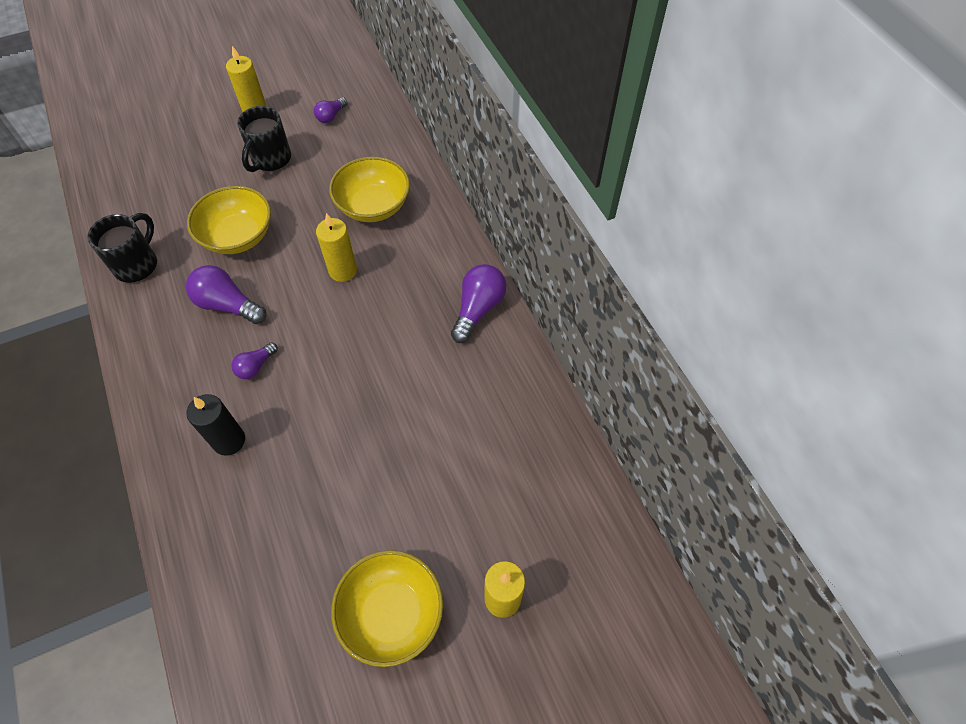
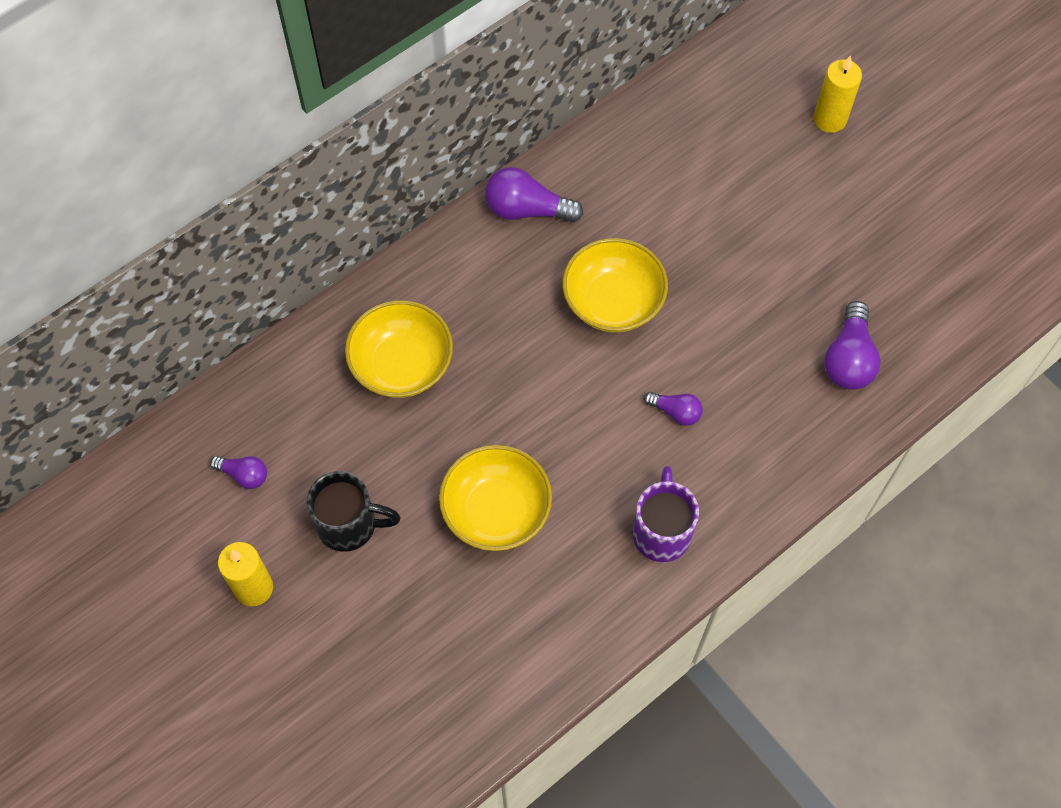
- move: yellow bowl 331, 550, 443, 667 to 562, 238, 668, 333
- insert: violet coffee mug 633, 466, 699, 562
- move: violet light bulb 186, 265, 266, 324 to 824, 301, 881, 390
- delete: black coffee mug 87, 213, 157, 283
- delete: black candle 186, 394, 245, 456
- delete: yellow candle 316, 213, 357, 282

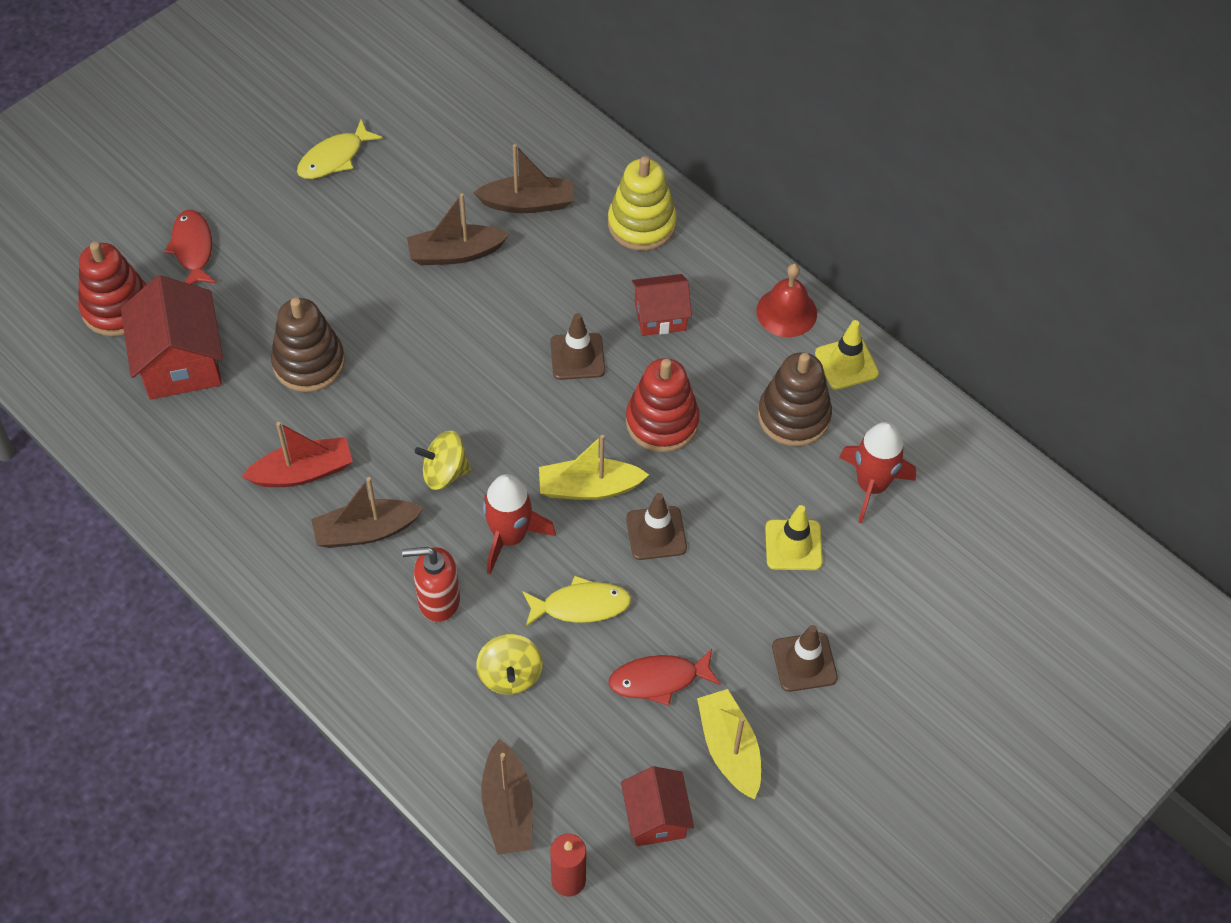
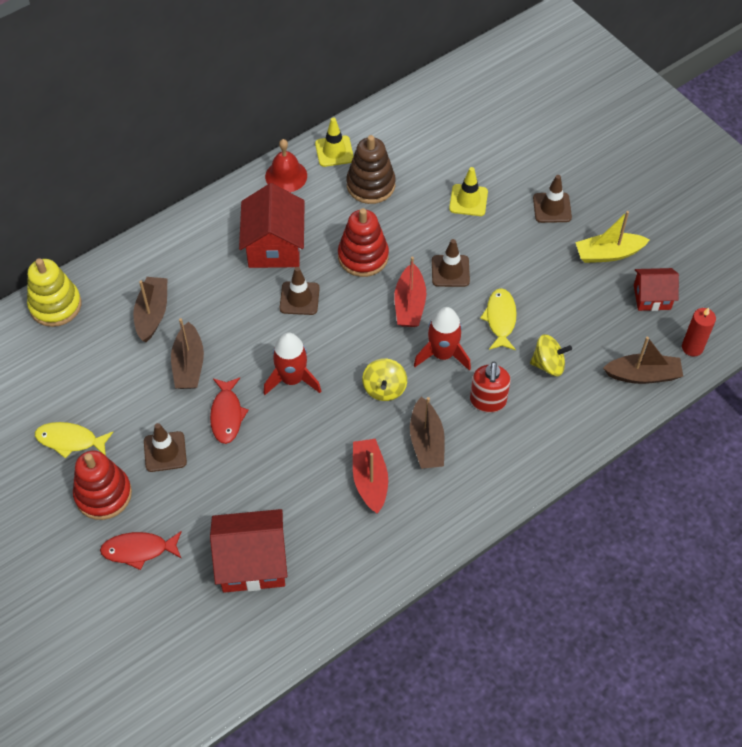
- move: yellow stacking toy 608, 156, 677, 251 to 27, 258, 81, 327
- rotate: yellow toy fish 297, 119, 383, 179 = 35, 422, 113, 458 135 degrees clockwise
- move: crimson stacking toy 78, 242, 147, 337 to 73, 450, 132, 520
- insert: russet traffic cone 144, 423, 187, 472
- move: crimson toy fish 608, 649, 721, 706 to 210, 377, 249, 444
- resize: crimson toy house 632, 274, 692, 336 = 239, 183, 305, 268 x1.64
- move: crimson rocket 839, 422, 916, 523 to 263, 332, 321, 395
- recolor: yellow boat 539, 435, 649, 500 to crimson boat 394, 257, 426, 327
- delete: russet stacking toy 271, 298, 345, 392

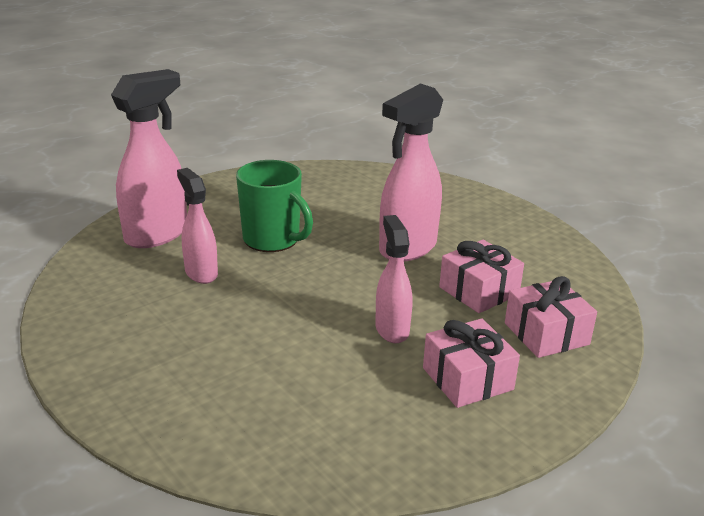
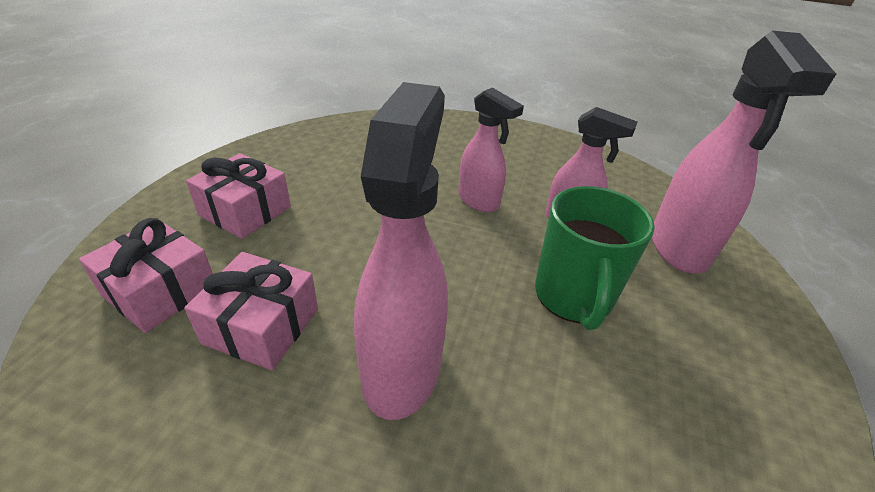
- move: pink sprayer 375, 215, 412, 343 to 458, 88, 524, 212
- rotate: leaf-green coffee mug 236, 160, 313, 252 = 535, 186, 655, 330 90 degrees counterclockwise

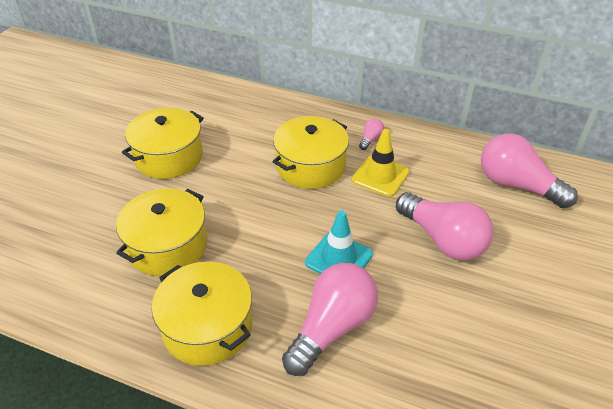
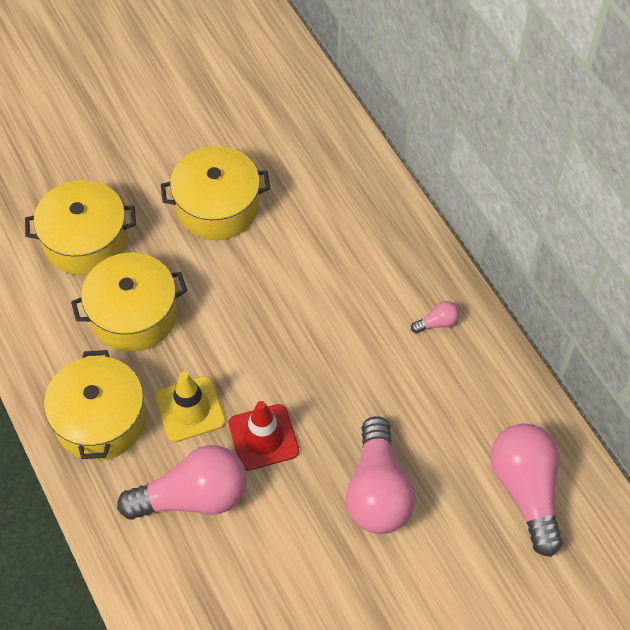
- move: yellow cooking pot 272, 116, 349, 189 to 25, 180, 136, 275
- move: yellow traffic cone 352, 129, 410, 197 to 155, 372, 226, 442
- recolor: turquoise traffic cone 305, 210, 373, 274 to crimson traffic cone 228, 401, 299, 471

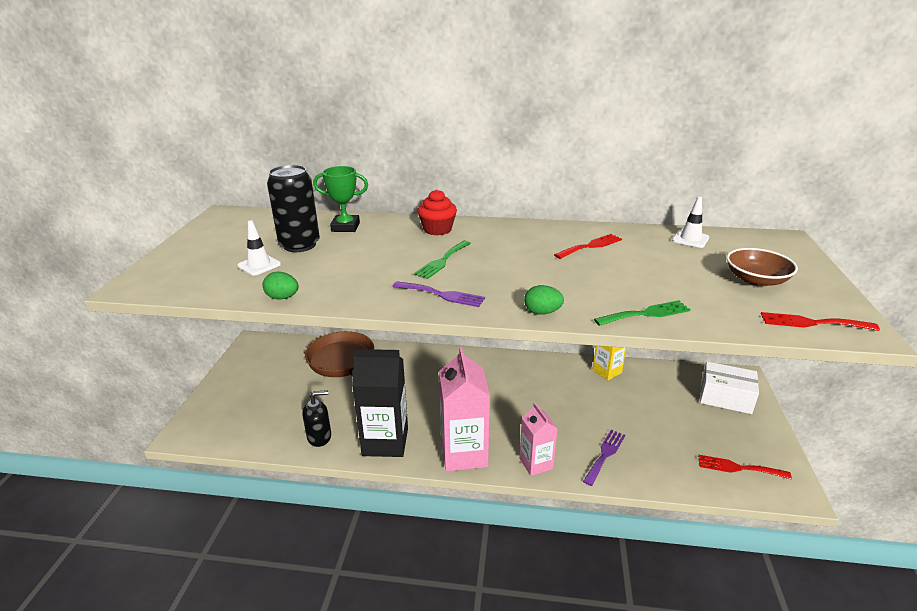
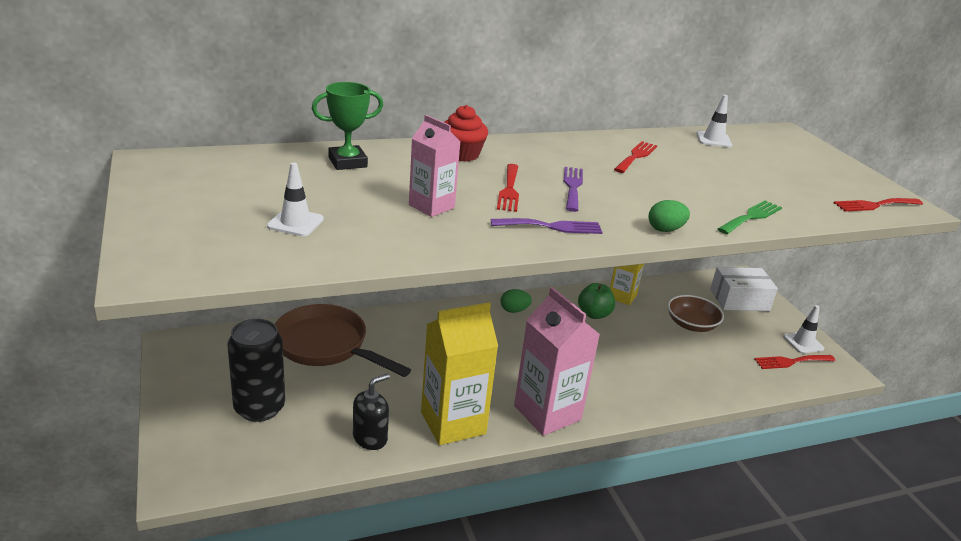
- move: black tin 267, 165, 320, 252 to 227, 319, 285, 422
- move: pink milk carton 519, 403, 558, 476 to 409, 115, 460, 217
- recolor: black milk carton 352, 349, 408, 457 to yellow milk carton 421, 302, 498, 445
- recolor: leaf-green fork 414, 241, 471, 279 to crimson fork 497, 164, 519, 212
- move: leaf-green egg shape 263, 272, 298, 300 to 501, 289, 532, 313
- move: violet fork 583, 430, 625, 486 to 564, 167, 583, 212
- insert: leaf-green apple 578, 283, 615, 319
- move: russet bowl 727, 248, 798, 286 to 668, 295, 724, 332
- insert: pure white traffic cone 783, 305, 825, 354

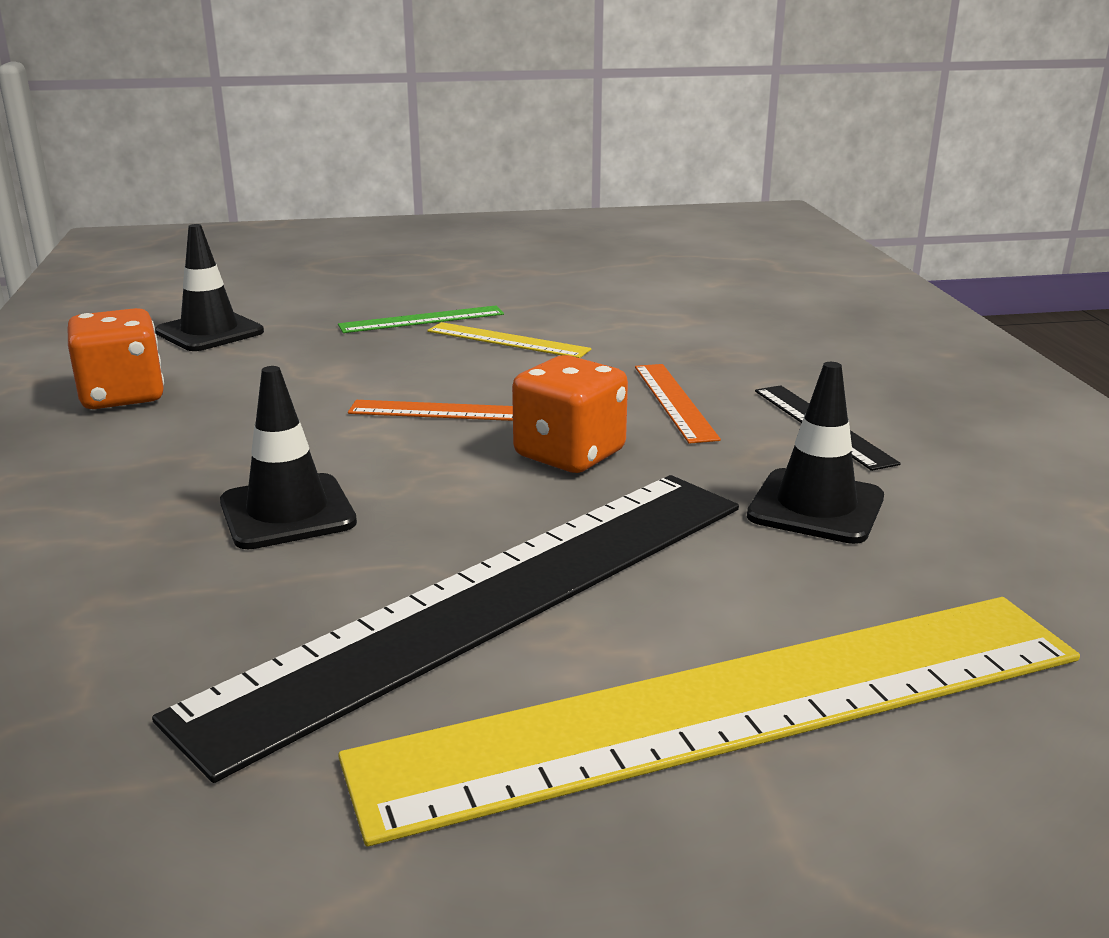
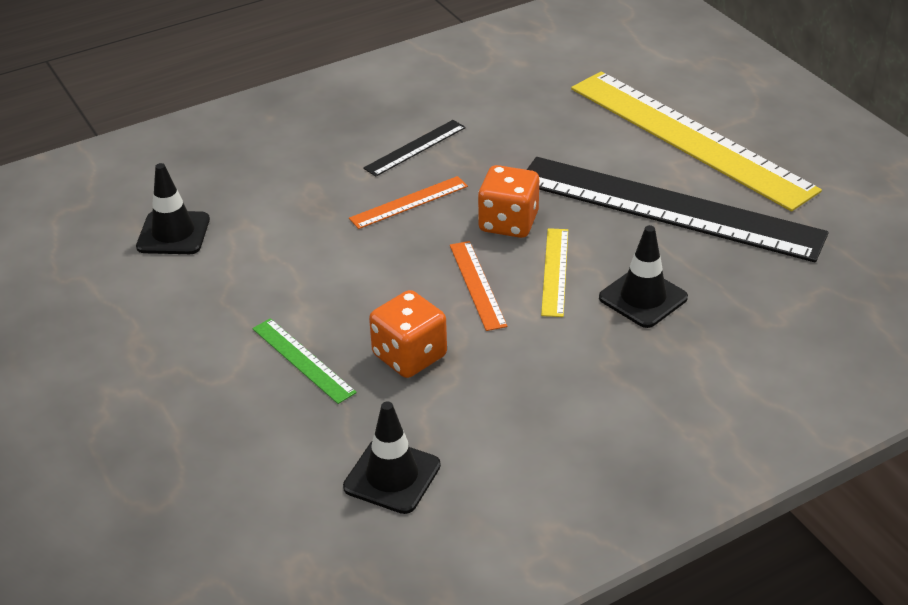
- move: black traffic cone 747, 362, 884, 544 to 136, 163, 210, 254
- move: orange-coloured die 68, 308, 164, 409 to 369, 290, 447, 378
- move: yellow ruler 427, 322, 591, 358 to 541, 228, 568, 317

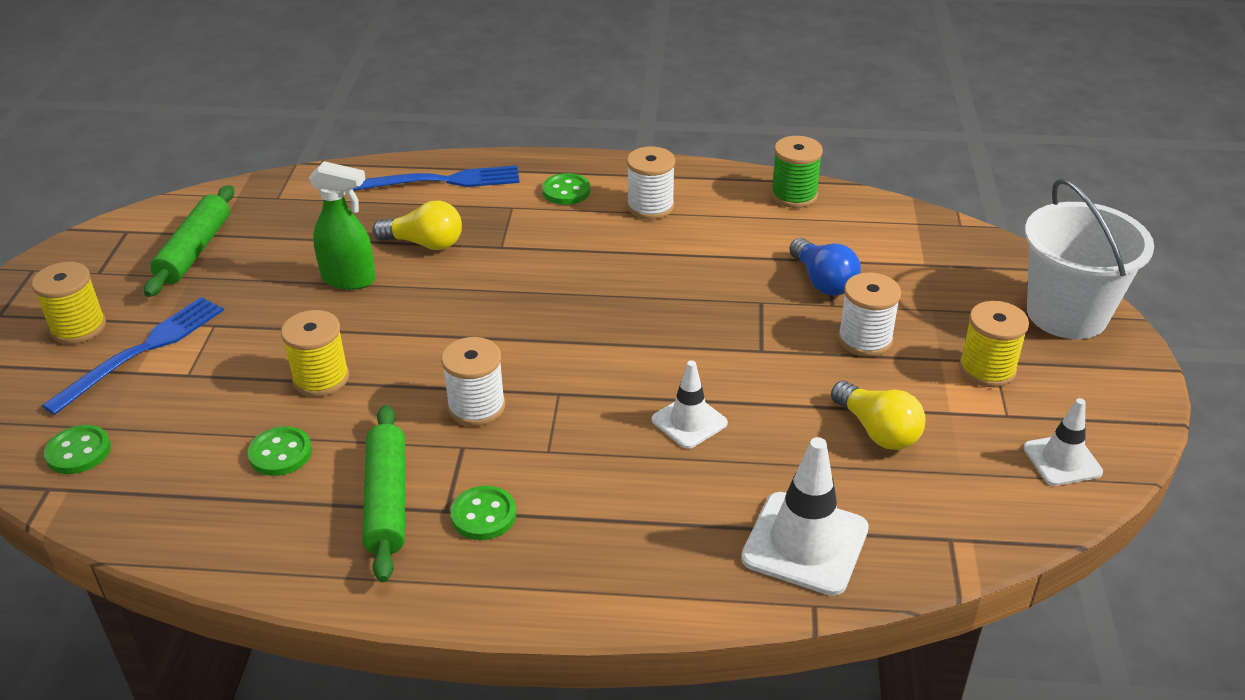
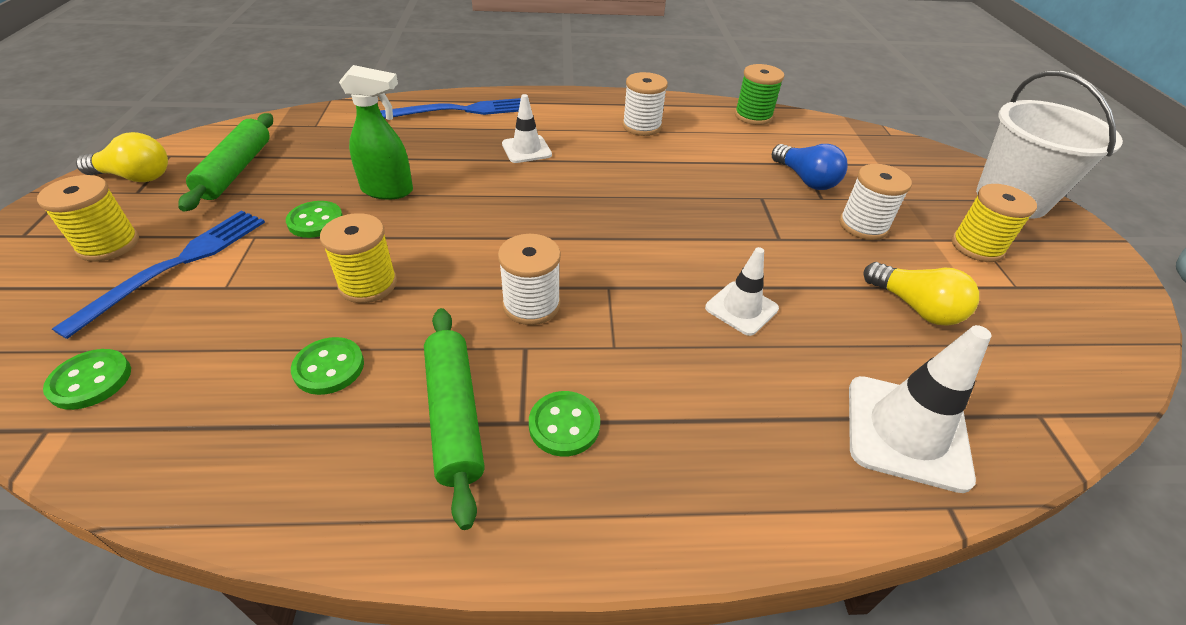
- move: yellow light bulb 373, 201, 462, 250 to 76, 132, 168, 182
- move: leaf-green shirt button 542, 173, 590, 205 to 286, 201, 343, 238
- move: pure white traffic cone 1023, 398, 1103, 486 to 502, 94, 552, 163

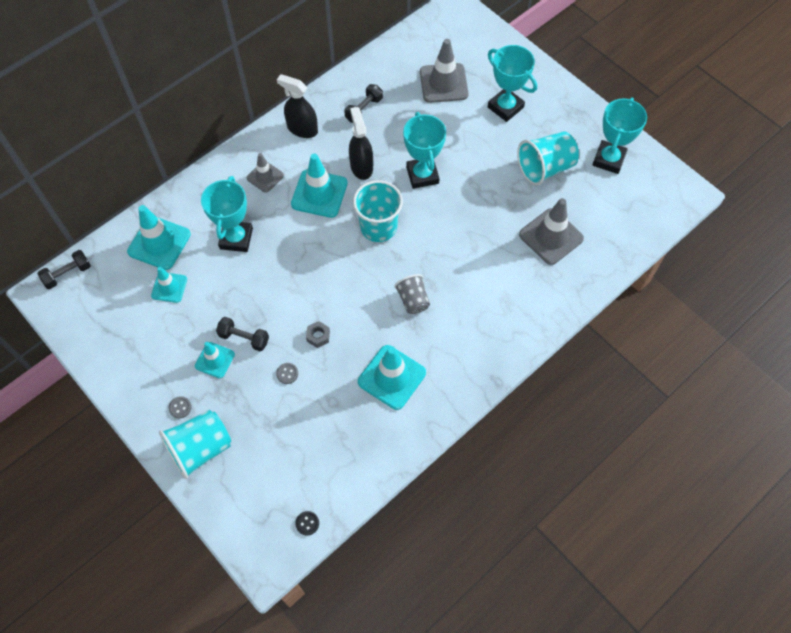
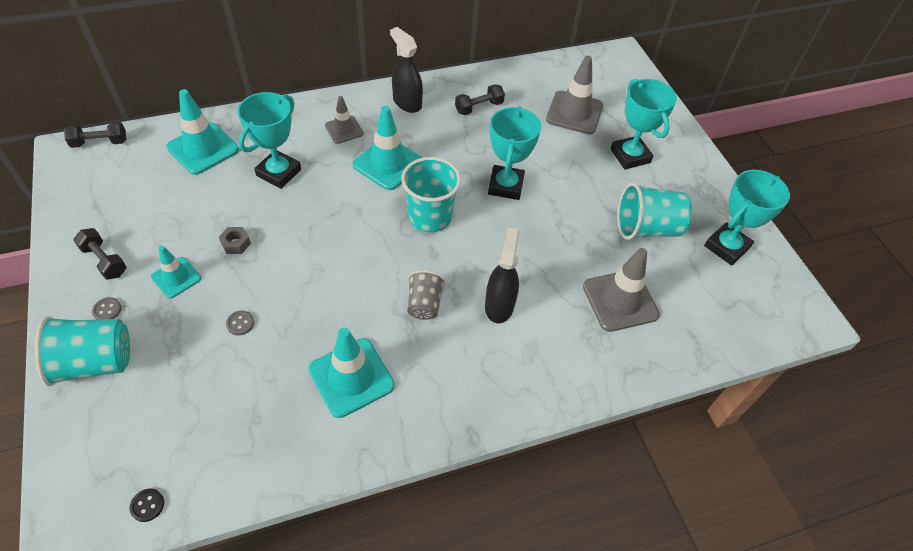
- move: black free weight 216, 317, 269, 351 to 73, 228, 127, 280
- move: grey hex nut 306, 321, 330, 348 to 219, 227, 251, 254
- move: black sprayer 349, 107, 373, 180 to 485, 227, 519, 323
- delete: turquoise traffic cone 151, 267, 187, 303

